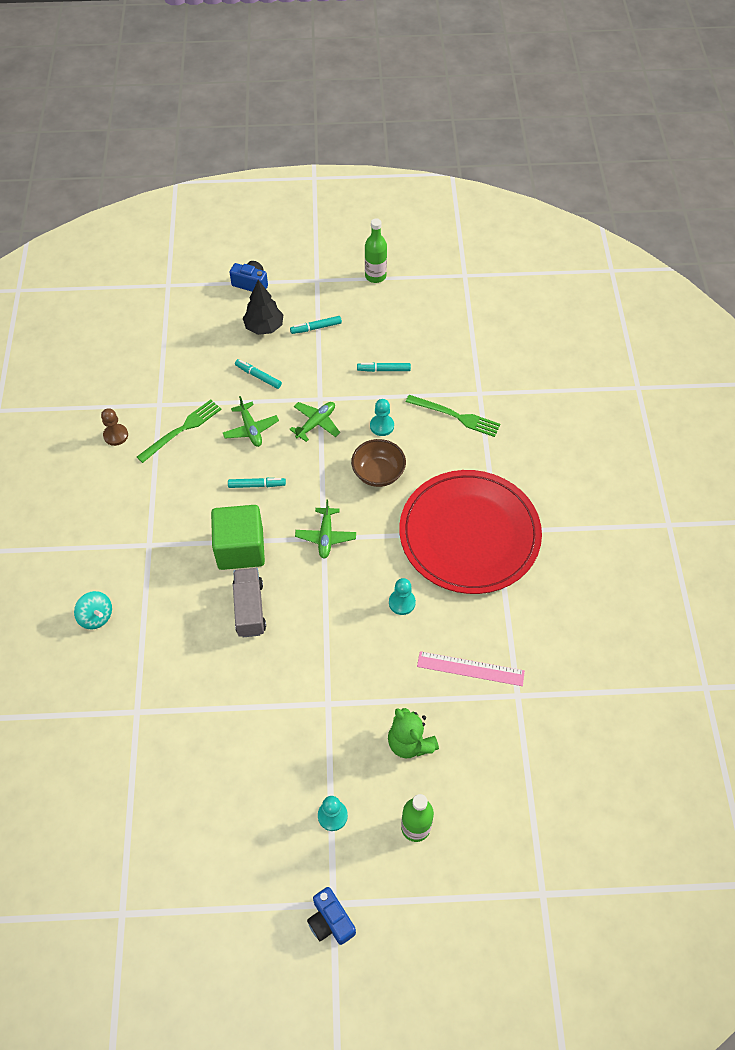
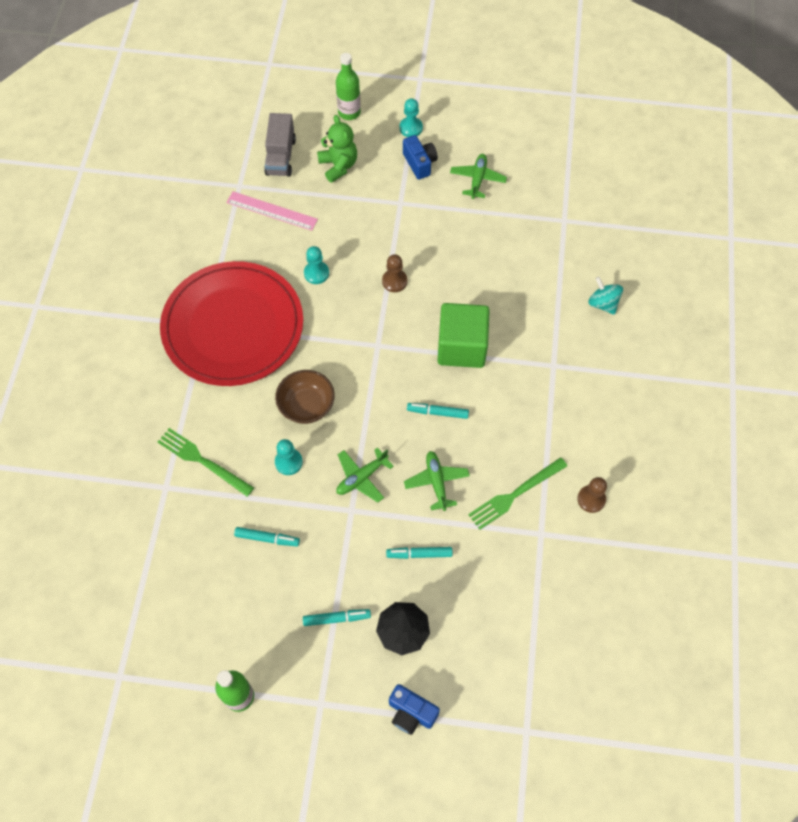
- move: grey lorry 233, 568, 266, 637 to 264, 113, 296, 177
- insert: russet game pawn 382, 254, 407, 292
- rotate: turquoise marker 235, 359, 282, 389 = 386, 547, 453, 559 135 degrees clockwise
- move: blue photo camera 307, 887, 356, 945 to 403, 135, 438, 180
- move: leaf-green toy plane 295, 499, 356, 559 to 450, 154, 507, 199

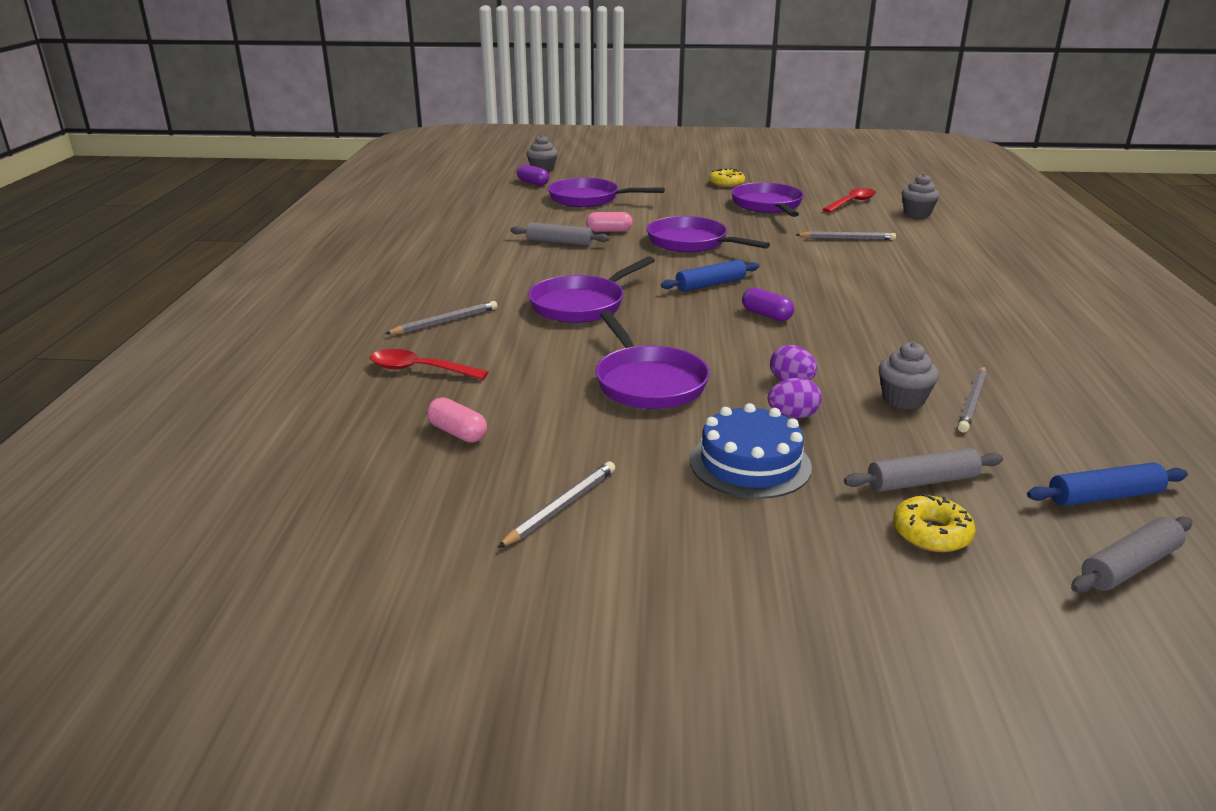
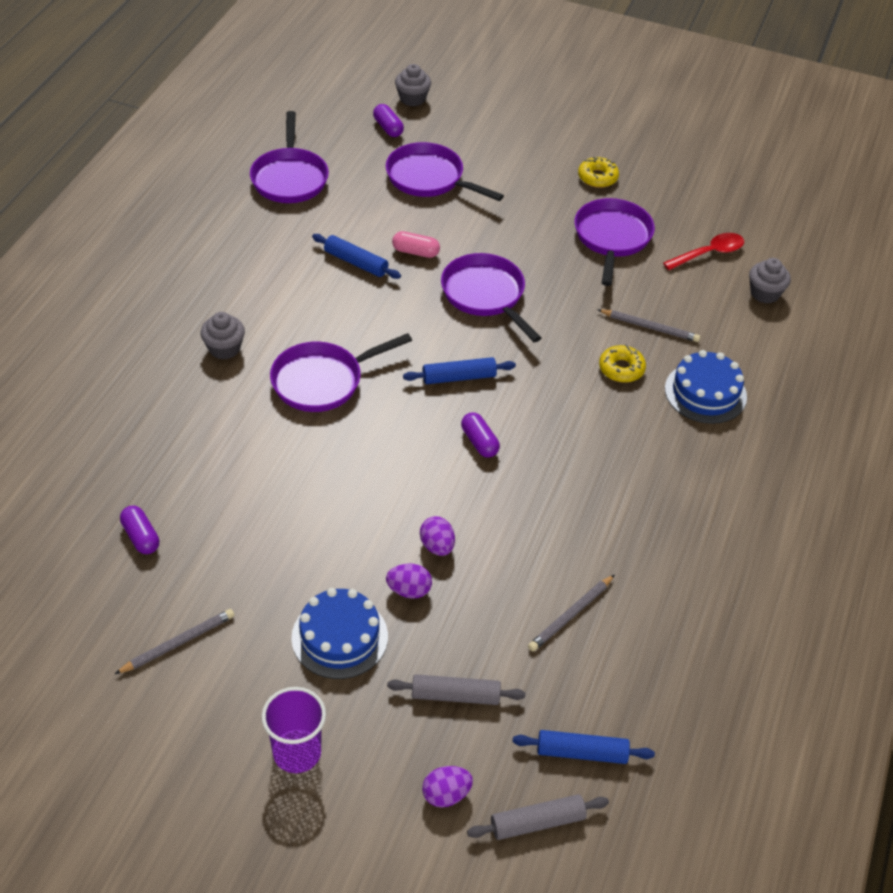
- recolor: pink capsule 427, 397, 487, 443 to violet capsule 120, 506, 159, 554
- move: grey cupcake 879, 342, 939, 409 to 201, 312, 245, 360
- move: violet skillet 595, 311, 710, 409 to 250, 111, 329, 203
- insert: violet beaker 262, 687, 326, 773
- recolor: grey rolling pin 510, 222, 610, 246 to blue rolling pin 312, 234, 401, 279
- insert: violet egg shape 422, 766, 473, 808
- move: yellow glazed donut 893, 493, 976, 552 to 599, 345, 646, 383
- insert: blue layer cake 665, 350, 747, 424
- delete: crimson spoon 370, 349, 489, 380
- delete: grey pencil 385, 301, 497, 334

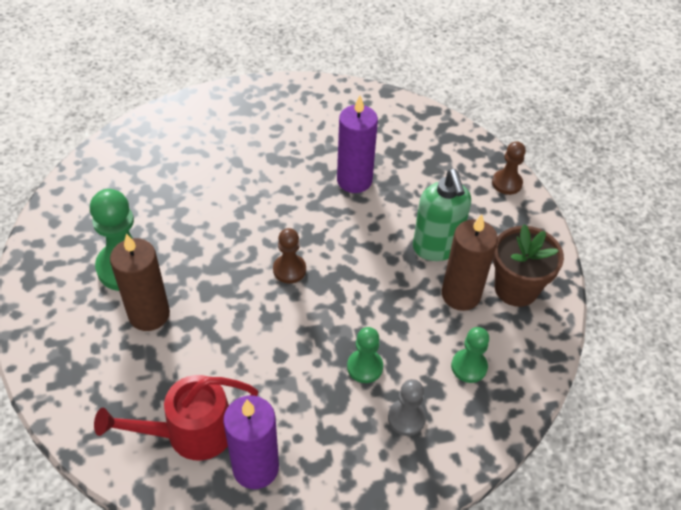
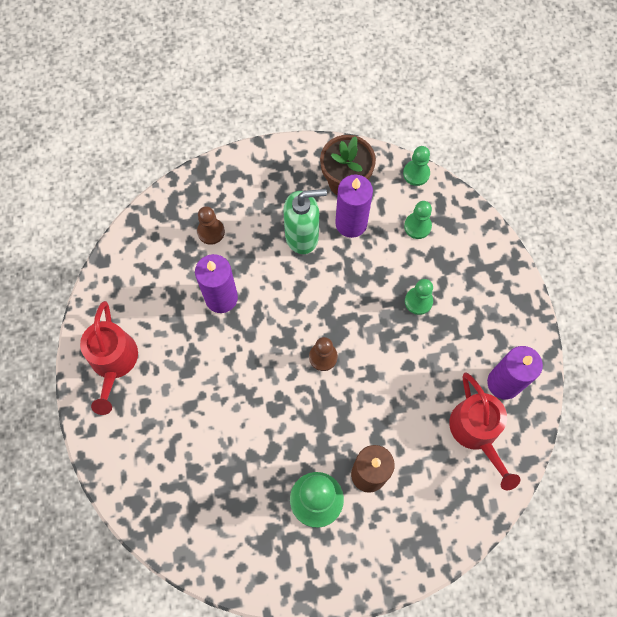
- insert: crimson watering pot 80, 301, 138, 415
- move: russet game pawn 492, 141, 526, 195 to 197, 206, 225, 245
- recolor: russet candle 442, 214, 498, 311 to violet candle 335, 174, 373, 238
- insert: leaf-green game pawn 403, 146, 430, 186
- delete: grey game pawn 388, 379, 426, 436

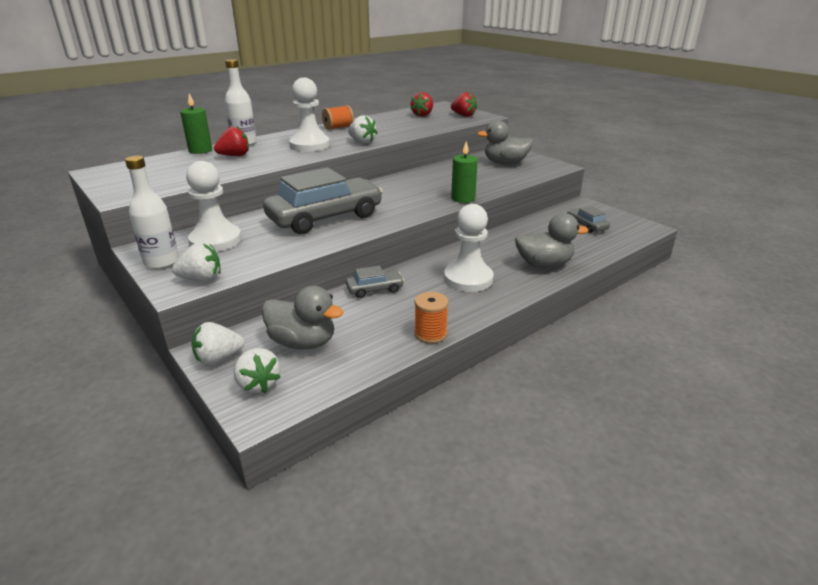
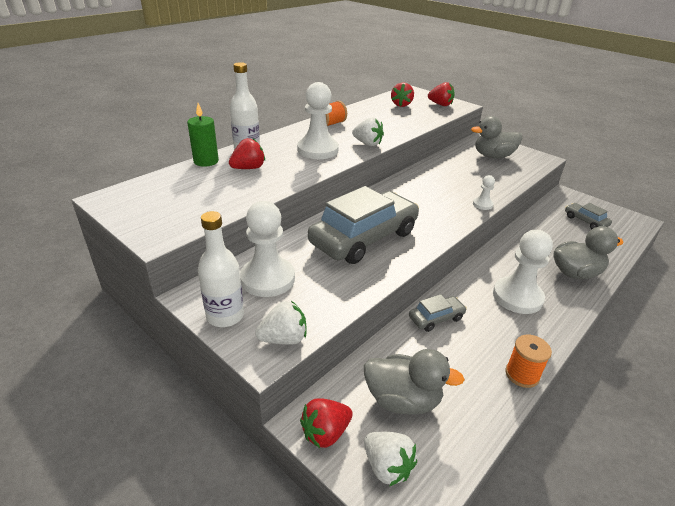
- recolor: pure white berry 192, 322, 244, 365 to crimson berry 300, 399, 353, 448
- replace: leaf-green candle 451, 141, 478, 203 to pure white game pawn 473, 175, 495, 210

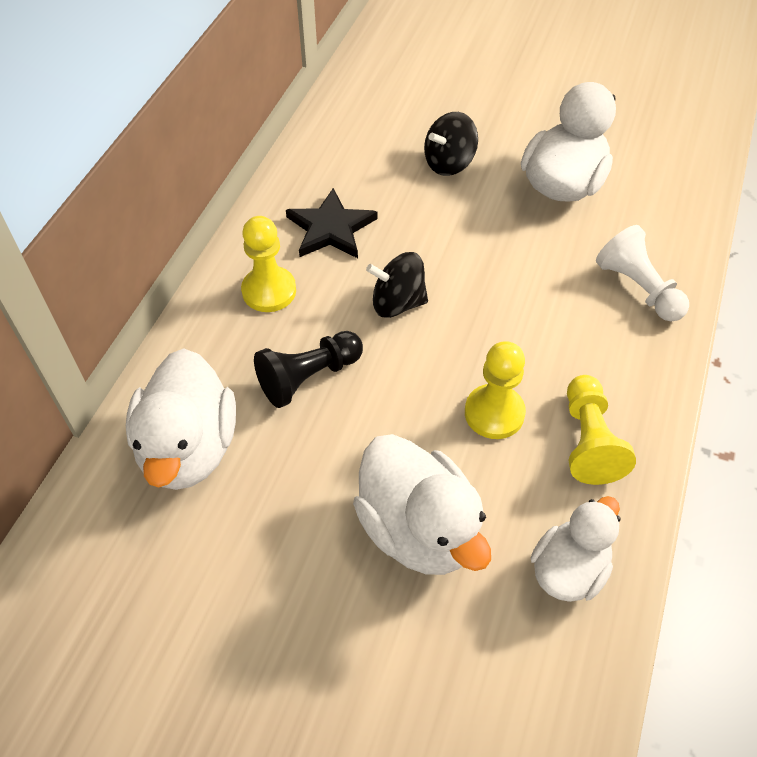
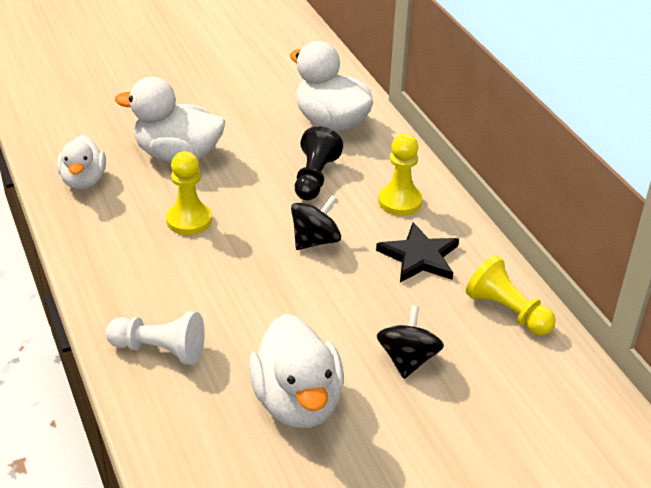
- move: yellow game pawn 567, 375, 636, 485 to 466, 255, 556, 335

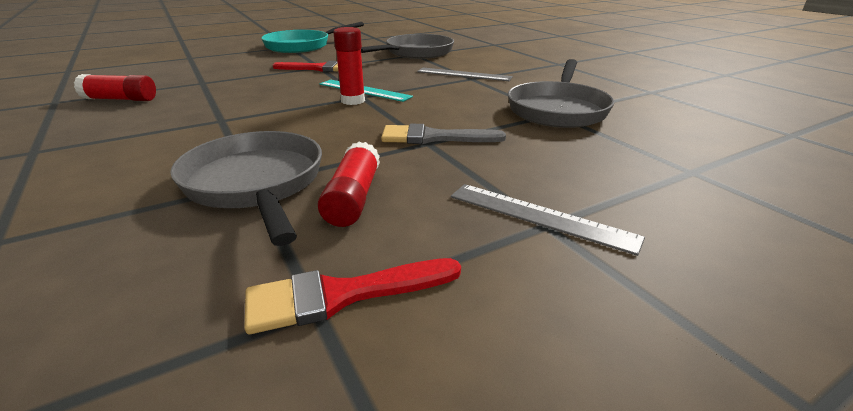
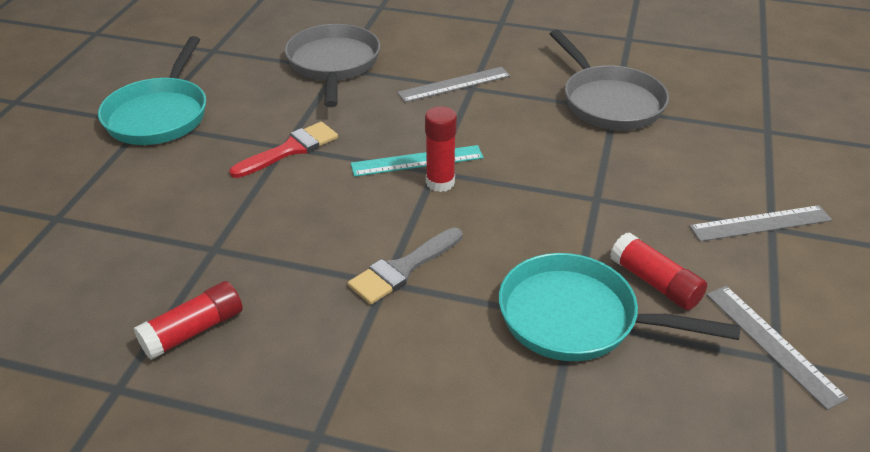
- move: grey brush 381, 124, 506, 144 to 348, 227, 463, 305
- recolor: grey skillet 170, 131, 322, 246 to turquoise skillet 499, 253, 740, 361
- replace: crimson brush 244, 258, 461, 334 to grey ruler 706, 286, 849, 410

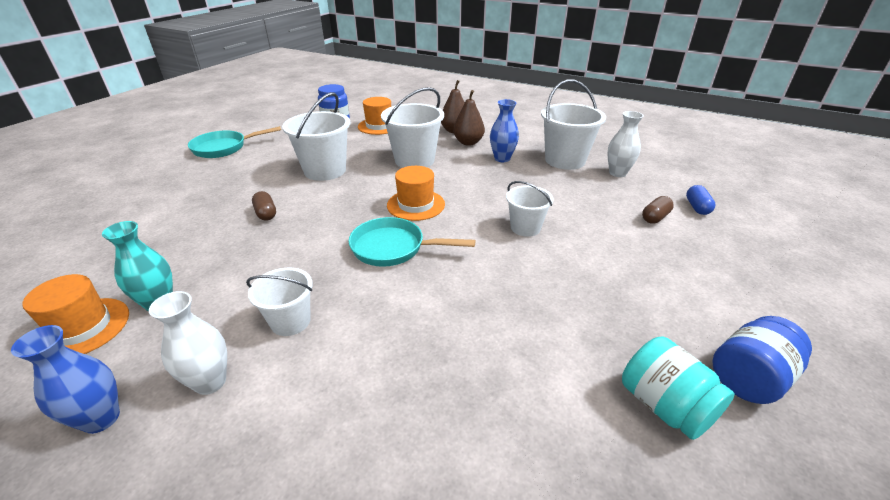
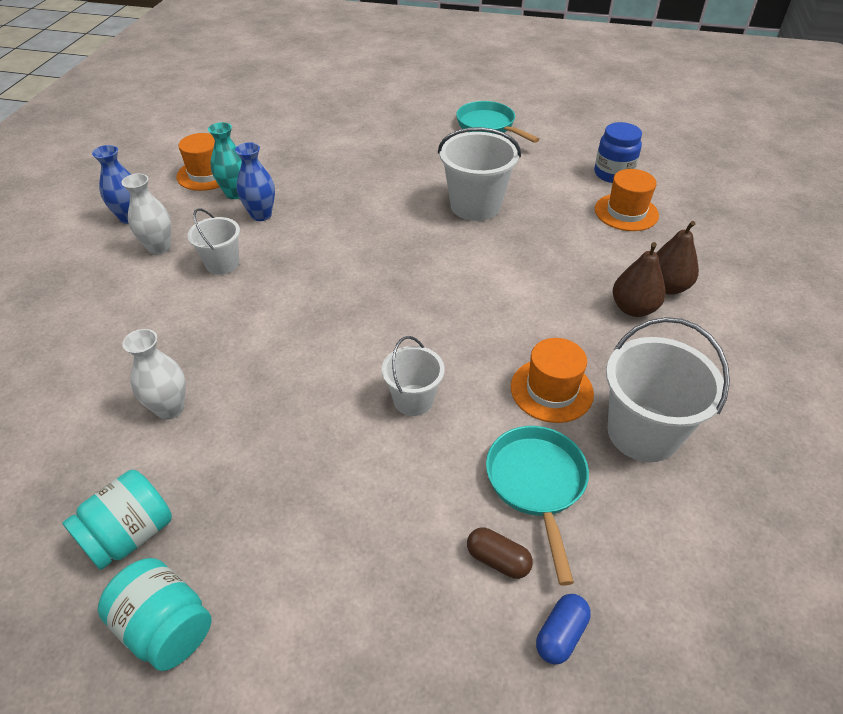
- recolor: blue preserve jar 712, 316, 812, 404 to turquoise preserve jar 98, 558, 211, 671
- move: pure white tall vase 607, 111, 644, 177 to 122, 329, 186, 420
- move: blue tall vase 490, 99, 519, 162 to 235, 142, 275, 221
- move: turquoise skillet 348, 217, 475, 267 to 486, 426, 589, 586
- move: orange-coloured hat 387, 166, 445, 221 to 511, 338, 594, 423
- rotate: blue capsule 686, 185, 716, 215 = 536, 594, 591, 665 45 degrees counterclockwise
- delete: russet capsule 252, 191, 276, 221
- delete: pure white sand bucket 381, 87, 444, 168

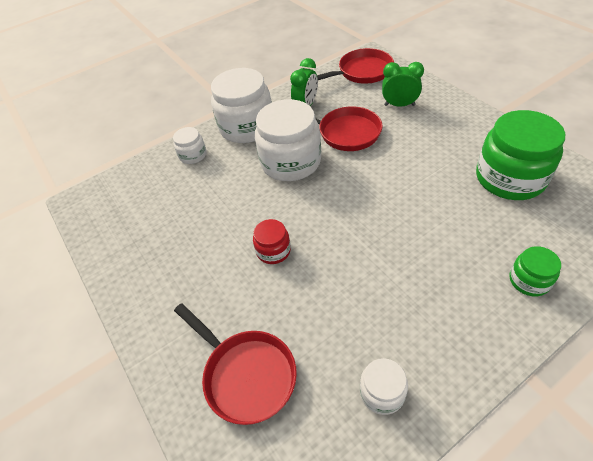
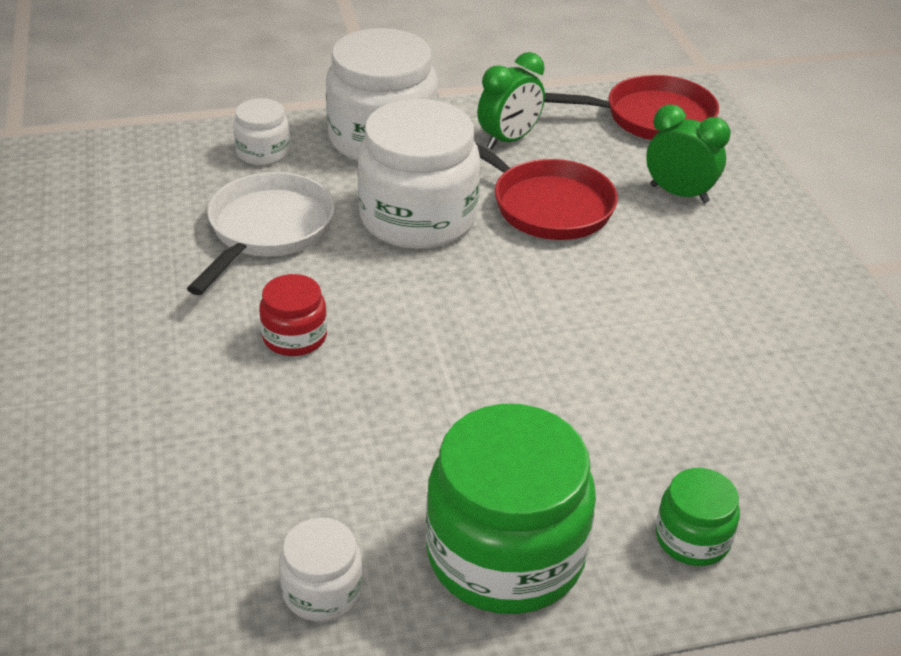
- insert: pure white skillet 187, 172, 335, 295
- move: leaf-green preserve jar 476, 110, 565, 200 to 426, 404, 596, 614
- delete: crimson skillet 174, 303, 297, 425

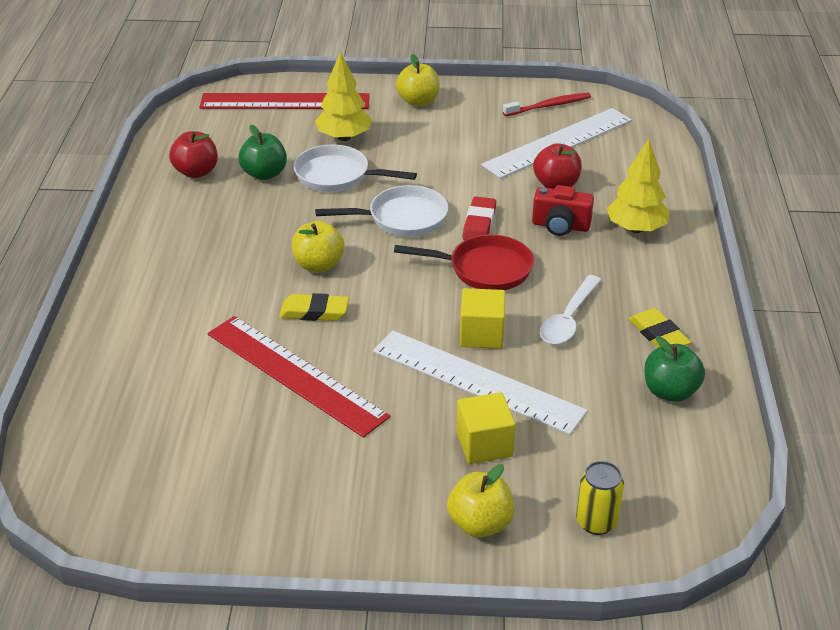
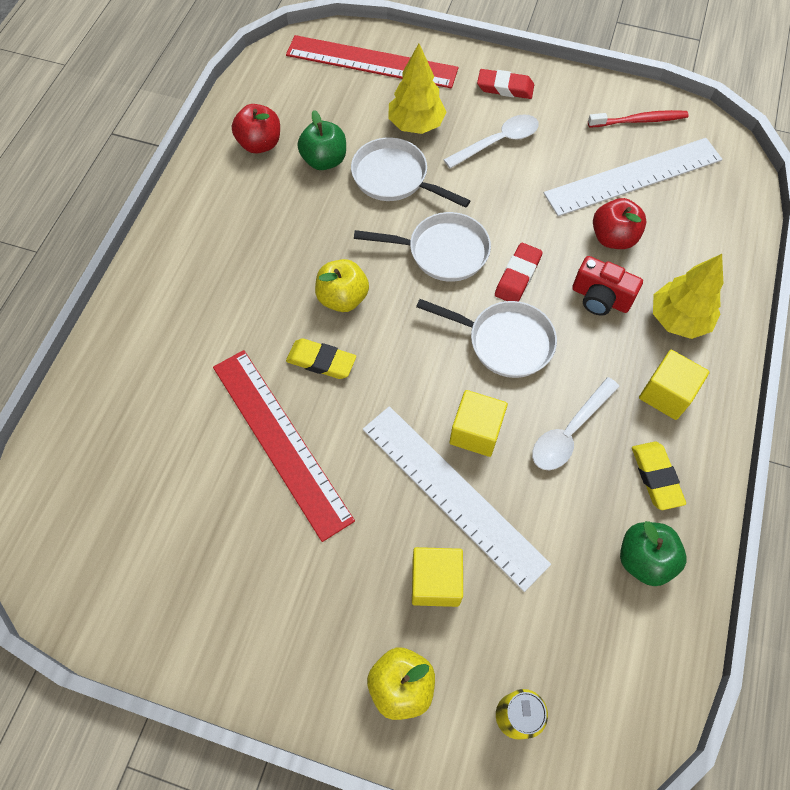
- recolor: crimson skillet 394, 235, 534, 290 to pure white skillet 416, 299, 557, 378
- insert: pure white spoon 444, 114, 539, 169
- replace: yellow apple 396, 54, 440, 107 to crimson gum eraser 477, 69, 534, 99
- insert: yellow block 639, 350, 710, 420

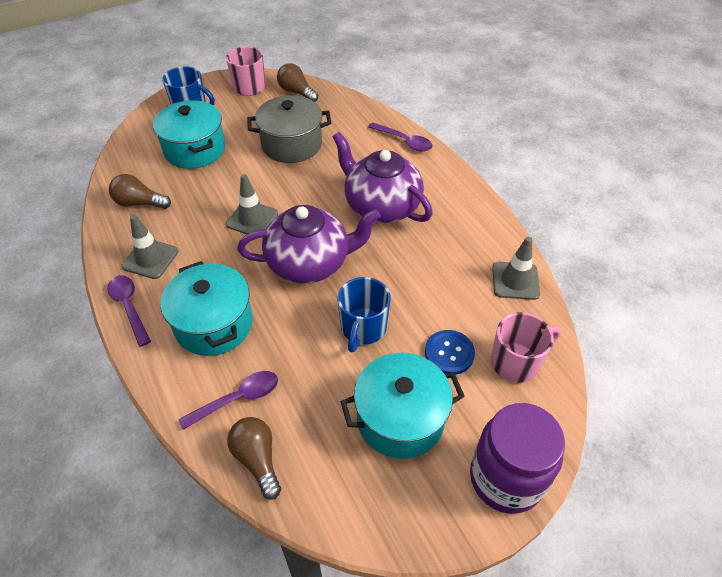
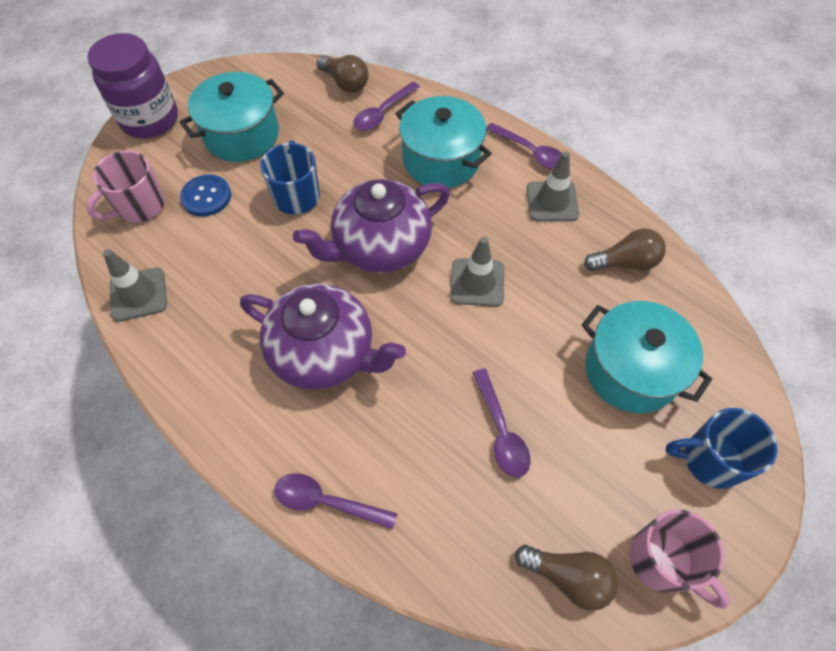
- replace: grey cooking pot 247, 95, 331, 163 to violet spoon 473, 369, 530, 477

